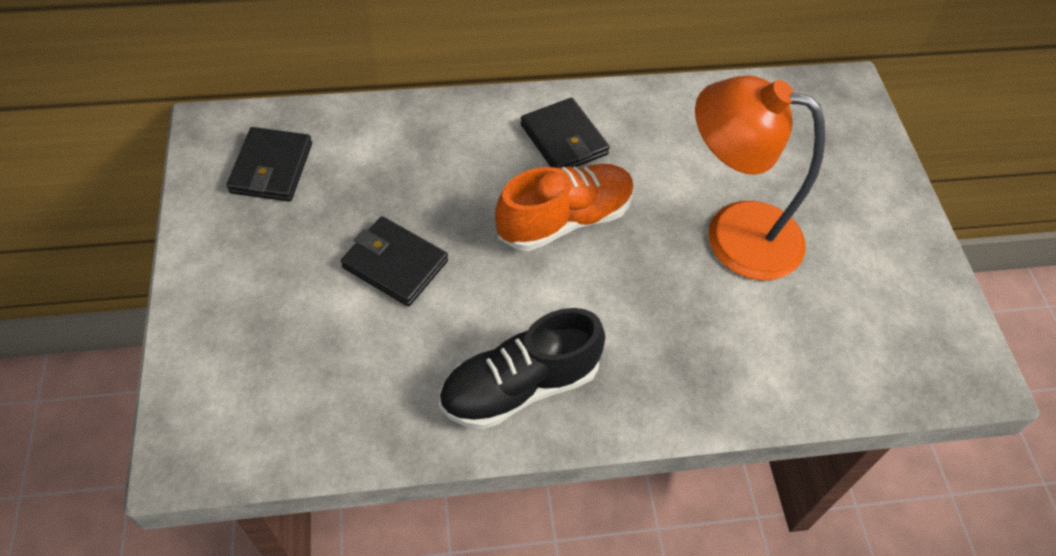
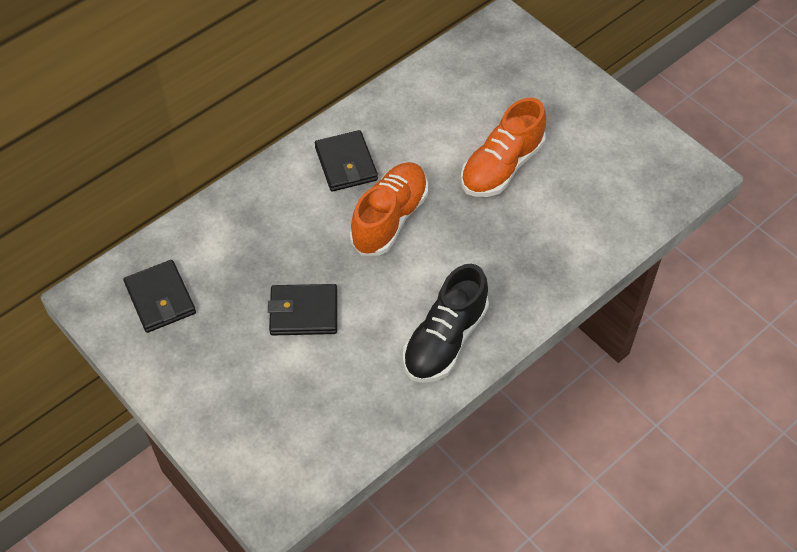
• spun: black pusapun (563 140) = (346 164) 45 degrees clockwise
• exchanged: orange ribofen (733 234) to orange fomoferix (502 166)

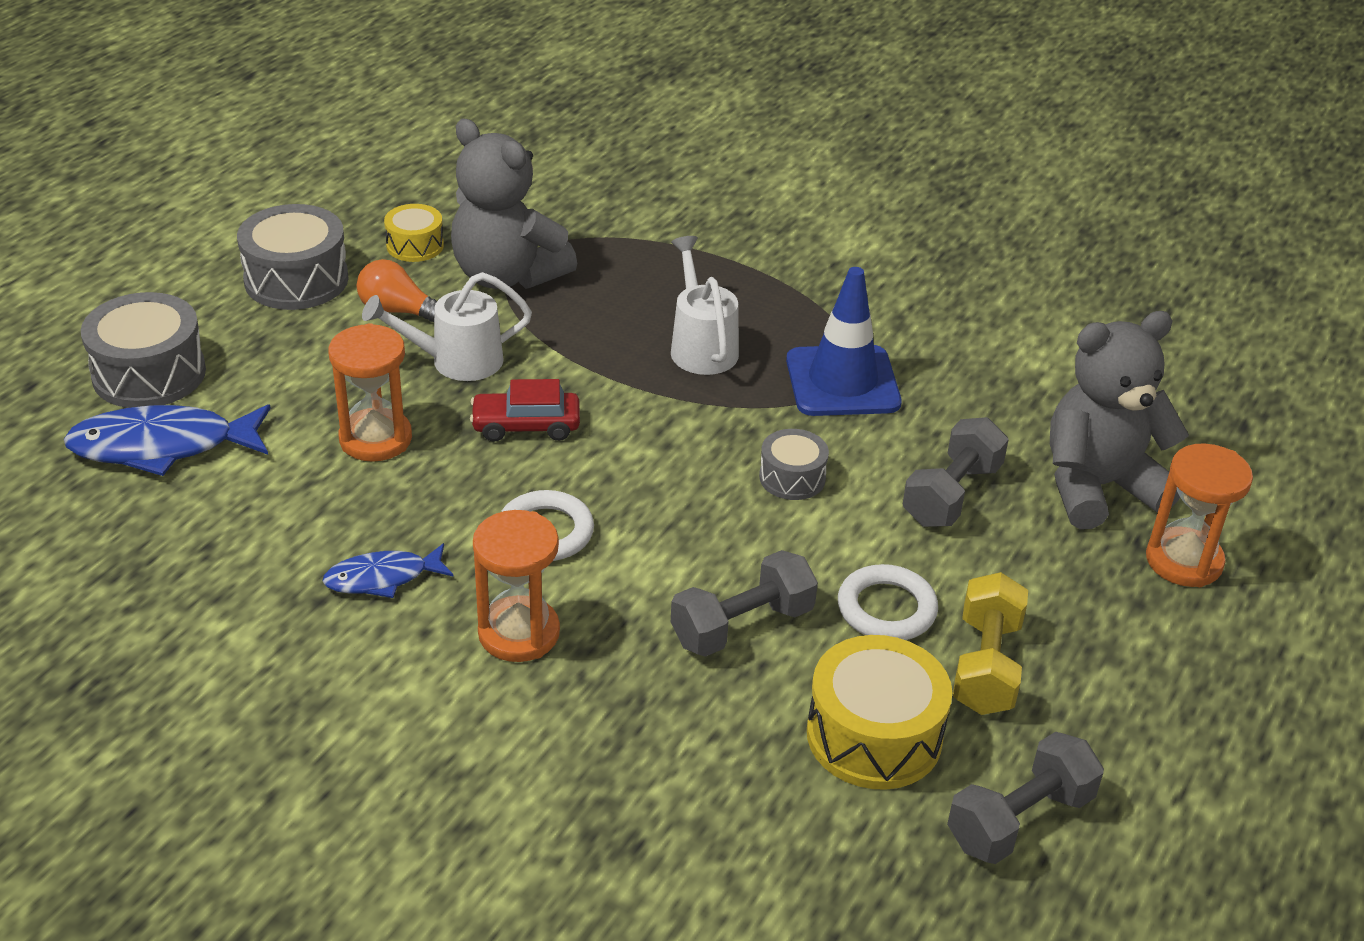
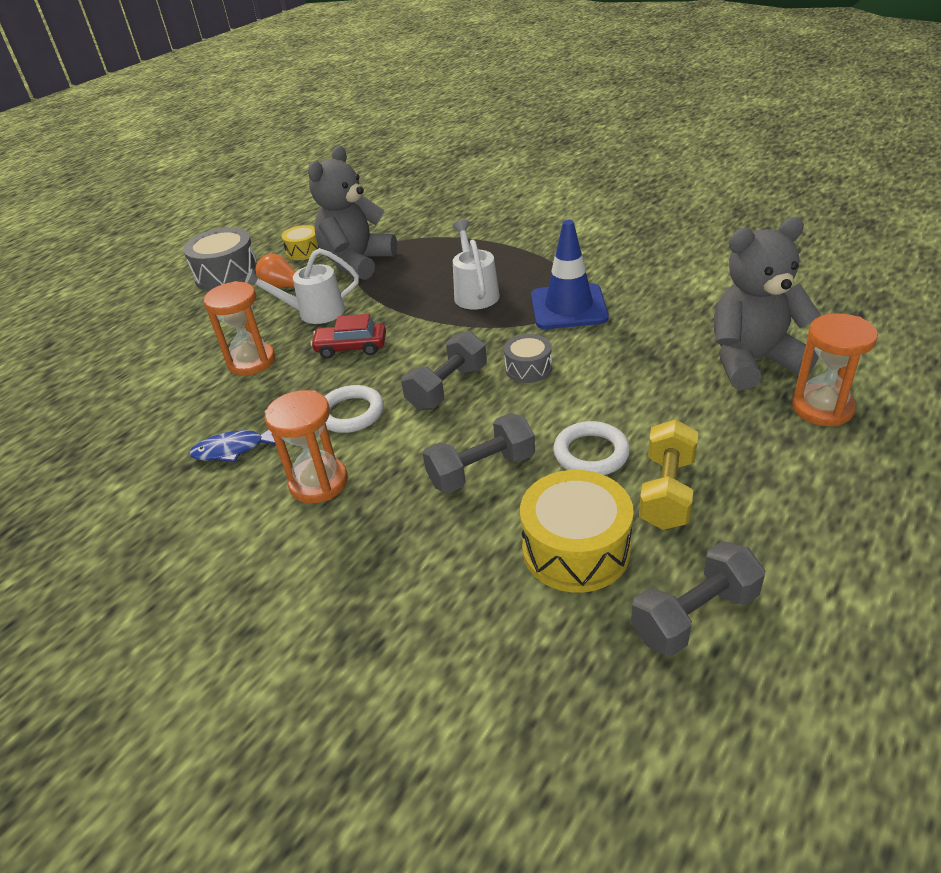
• missing: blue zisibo (162 446)
• missing: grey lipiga (149 374)
• spun: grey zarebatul (507 275) = (357 262) 75 degrees clockwise
• relocated: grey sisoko (951 495) to (447 388)

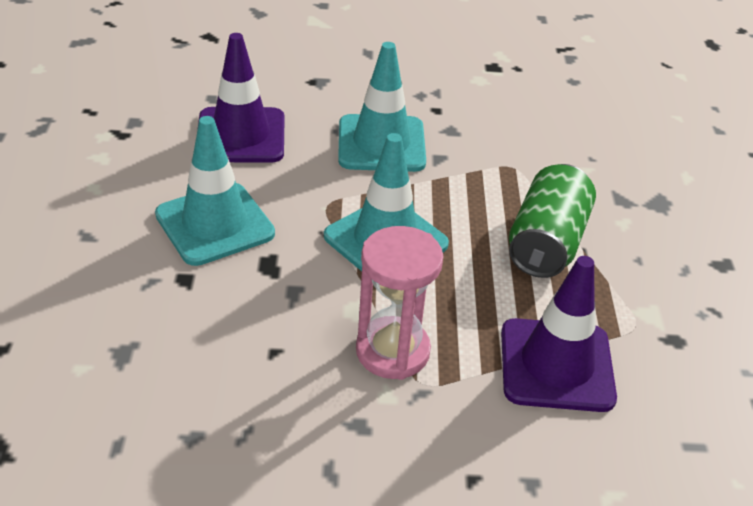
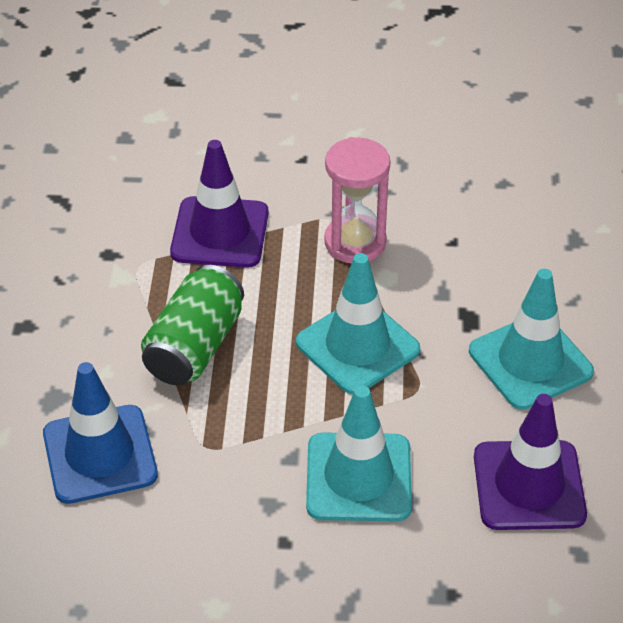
• appeared: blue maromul (100 454)

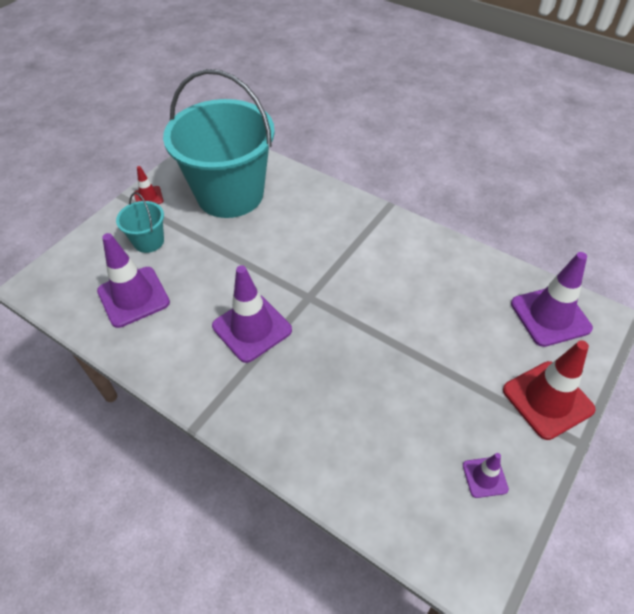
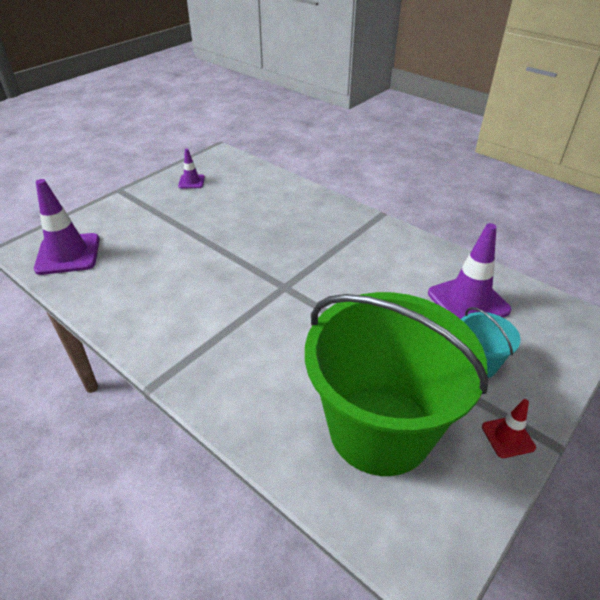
• colour: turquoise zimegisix (230 194) to green zimegisix (380 428)
• missing: purple maromul (252 328)
• missing: red maromul (547 399)

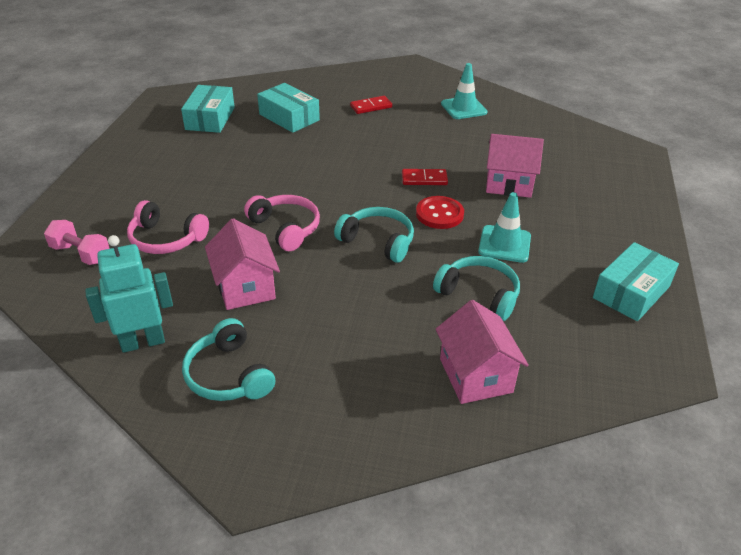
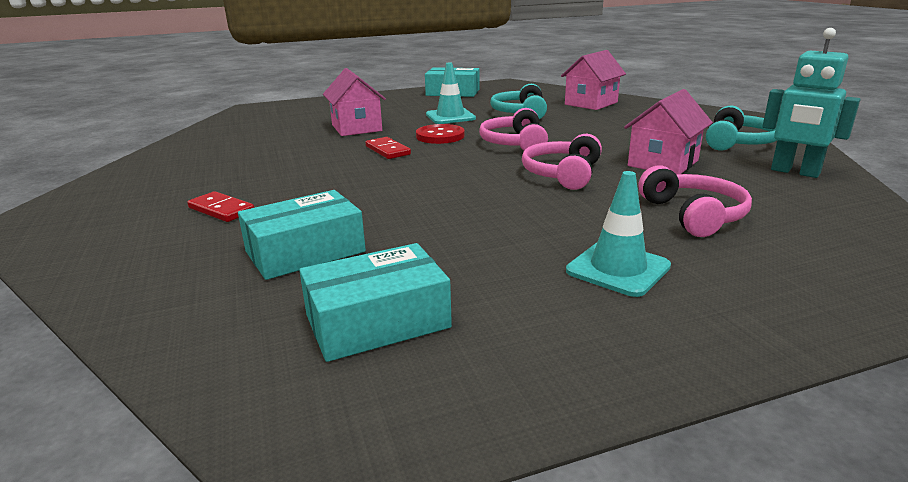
• missing: pink sisoko (81 254)
• spun: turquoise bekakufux (289 117) = (305 252) 45 degrees clockwise
• colour: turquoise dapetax (378 241) to pink dapetax (514 143)
• relocated: turquoise maromul (463 108) to (618 269)

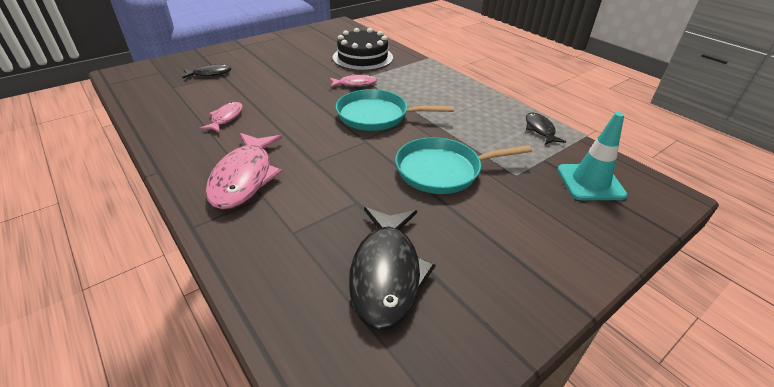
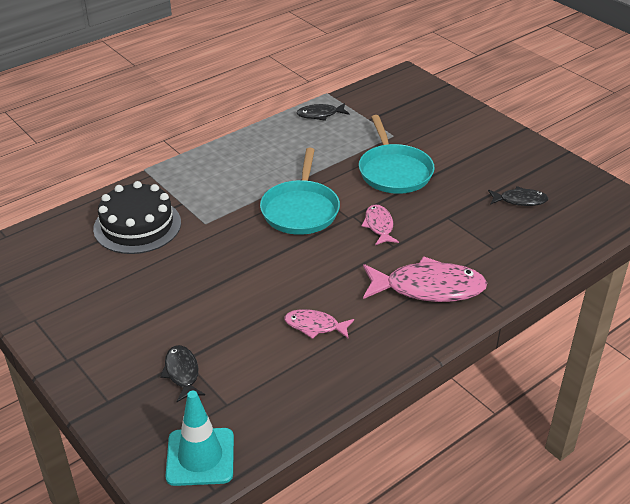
• relocated: pink zisibo (355 84) to (379 226)
• size: black zisibo (386 273) = (520 200) x0.53
• relocated: turquoise maromul (590 182) to (200 457)

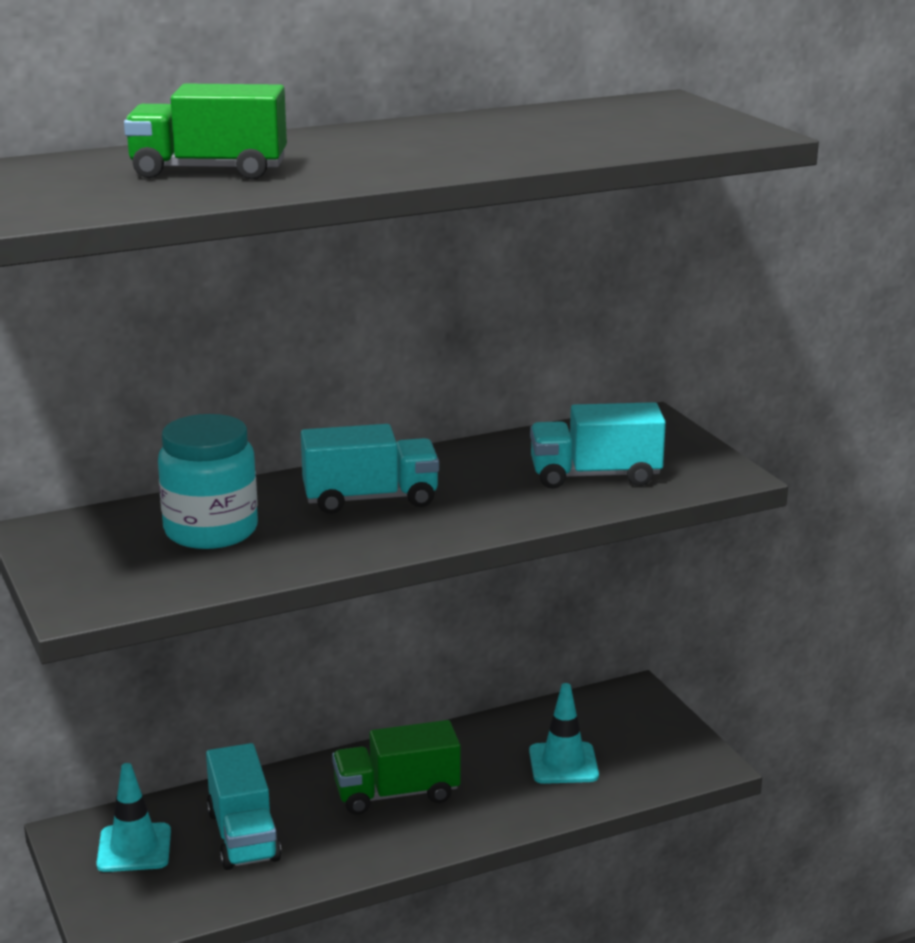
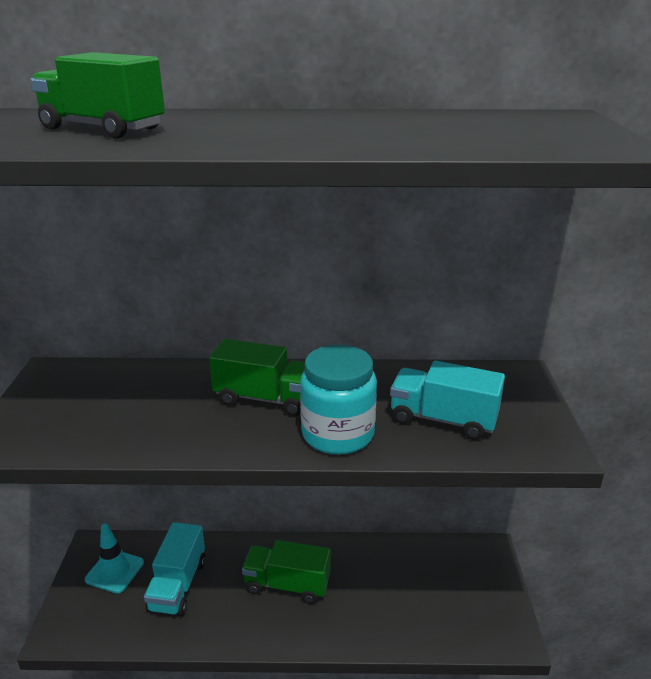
• relocated: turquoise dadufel (211 531) to (338 434)
• colour: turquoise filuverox (370 499) to green filuverox (265 399)
• missing: turquoise maromul (563 764)

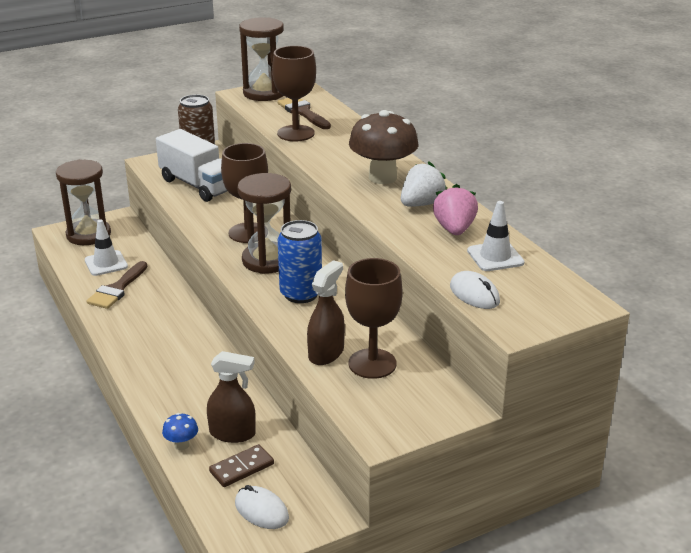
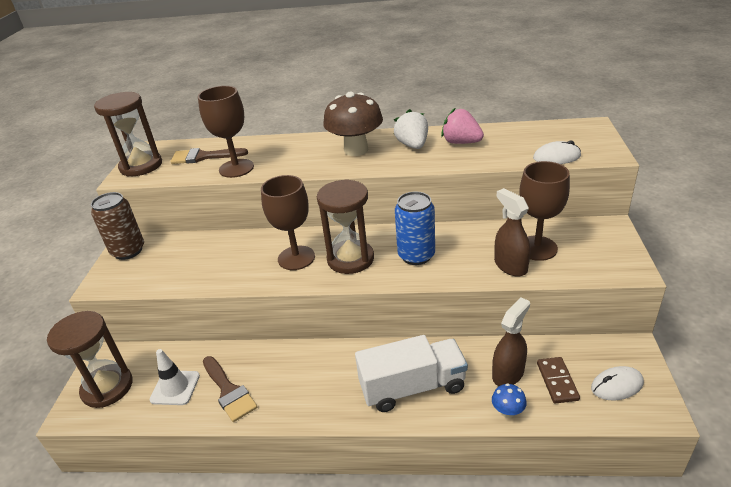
• relocated: white filuverox (198 185) to (412 387)
• missing: white maromul (495 257)

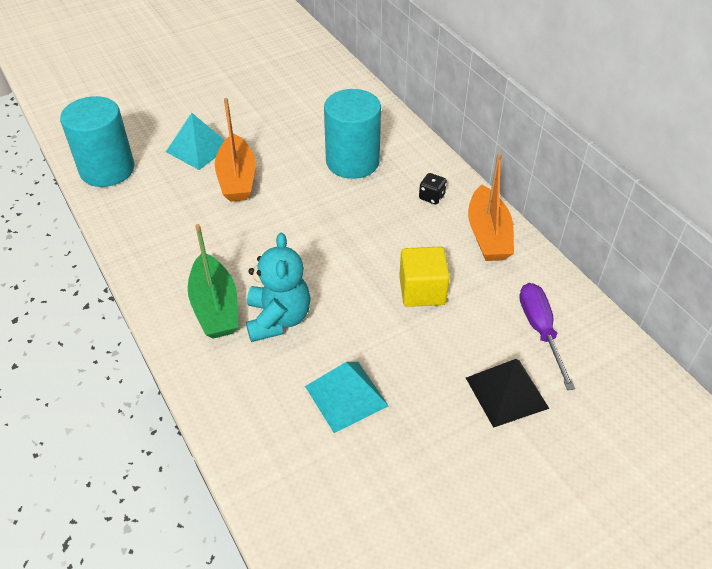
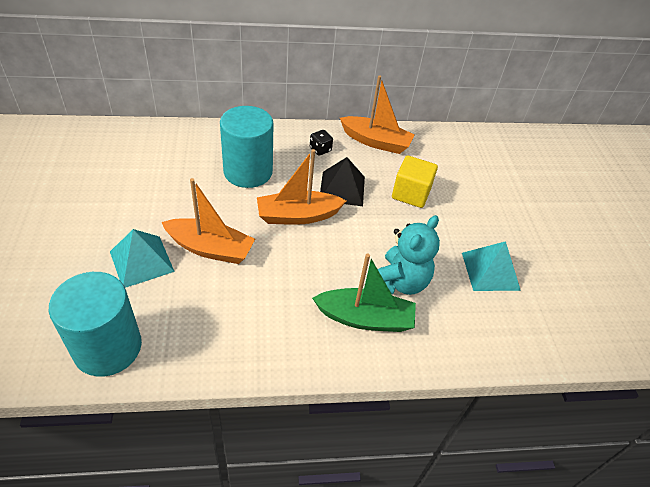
• spun: turquoise zarebatul (278 319) = (399 282) 105 degrees clockwise
• relocated: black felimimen (506 393) to (342 188)
• missing: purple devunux (540 330)
• appeared: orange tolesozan (298 216)

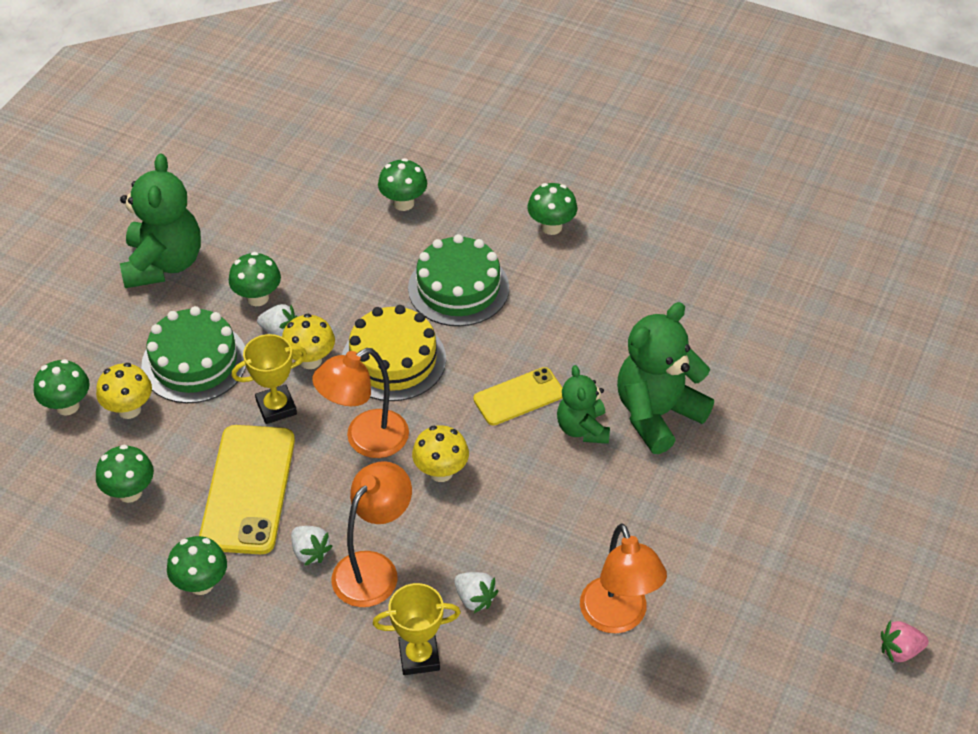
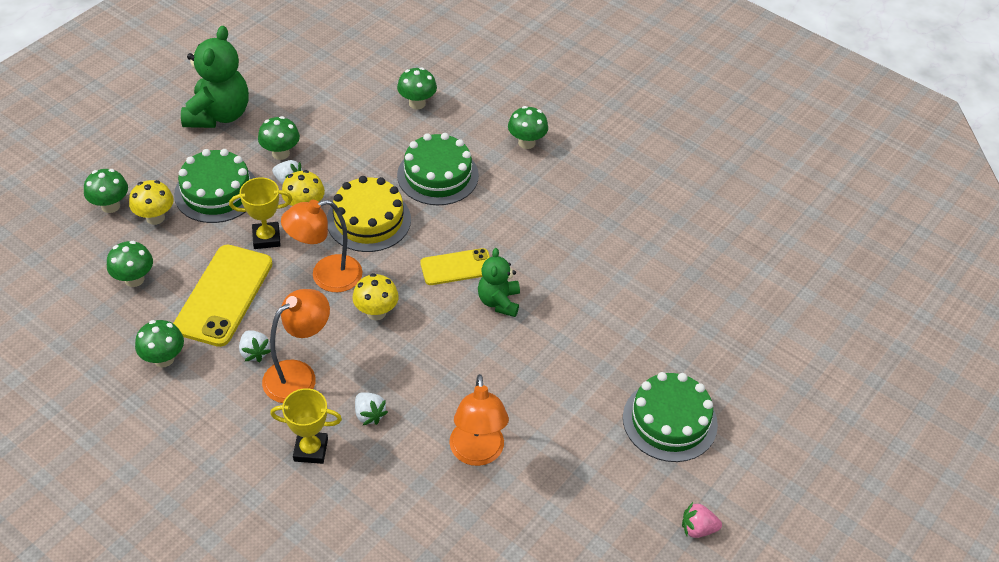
• missing: green zarebatul (657 414)
• appeared: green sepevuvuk (669 421)

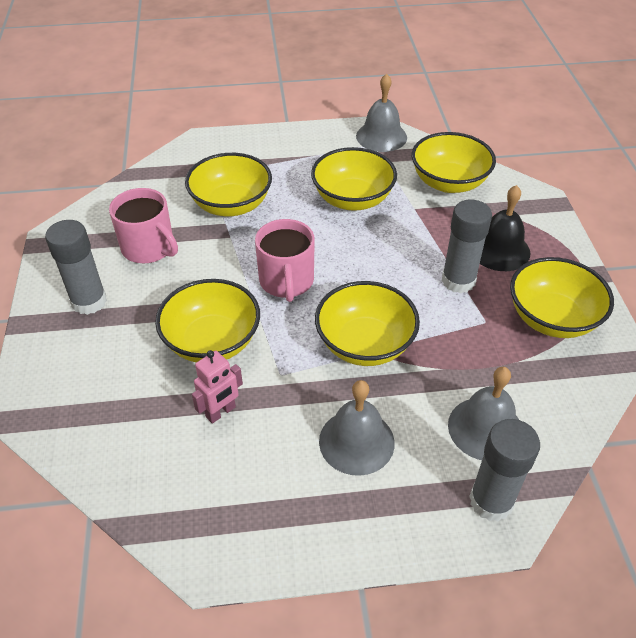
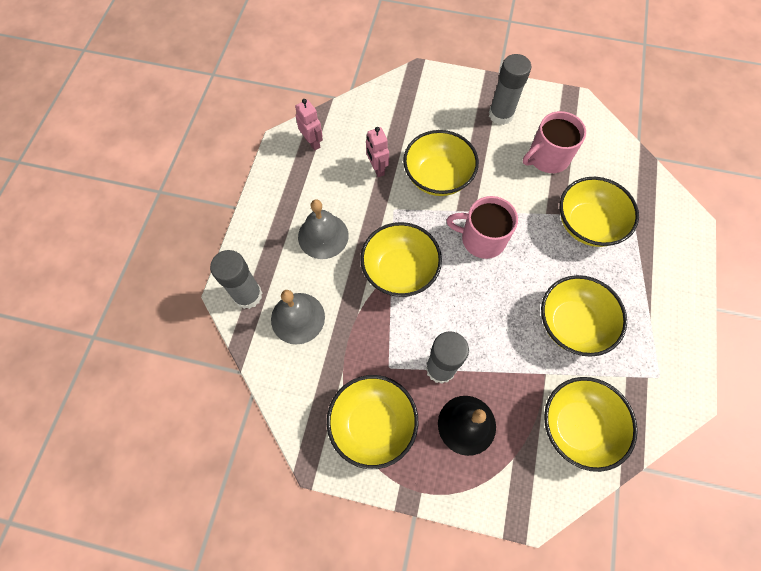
• missing: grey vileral (381 136)
• appeared: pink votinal (312 142)

